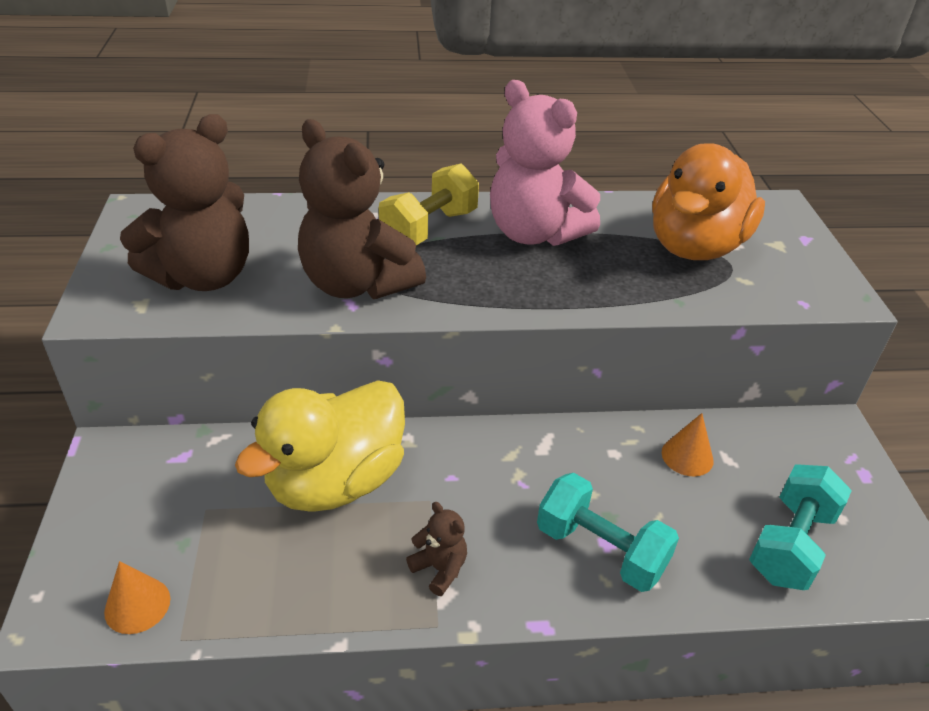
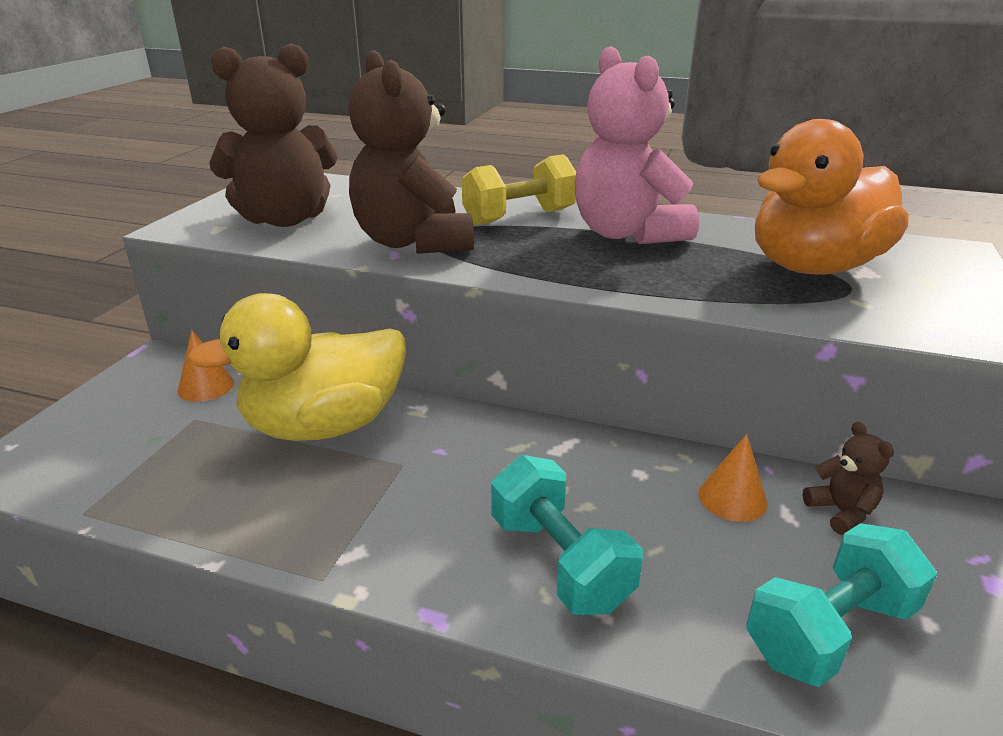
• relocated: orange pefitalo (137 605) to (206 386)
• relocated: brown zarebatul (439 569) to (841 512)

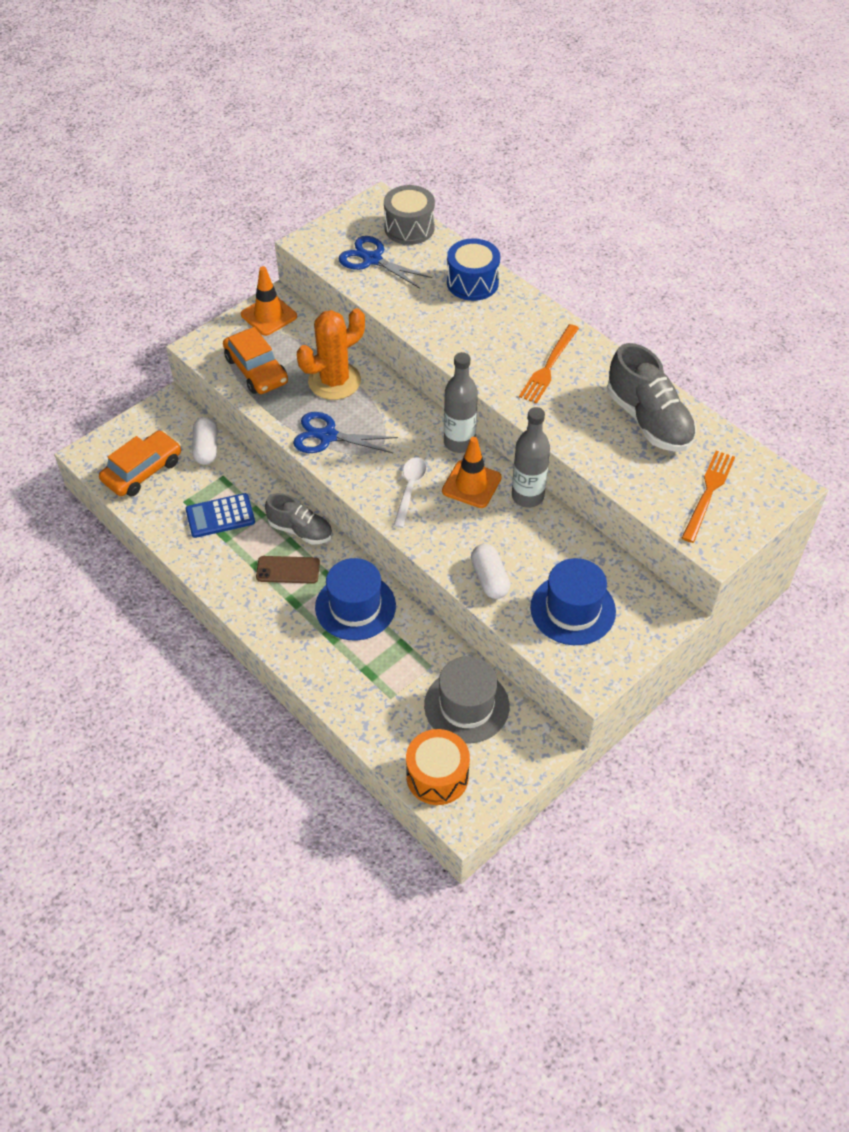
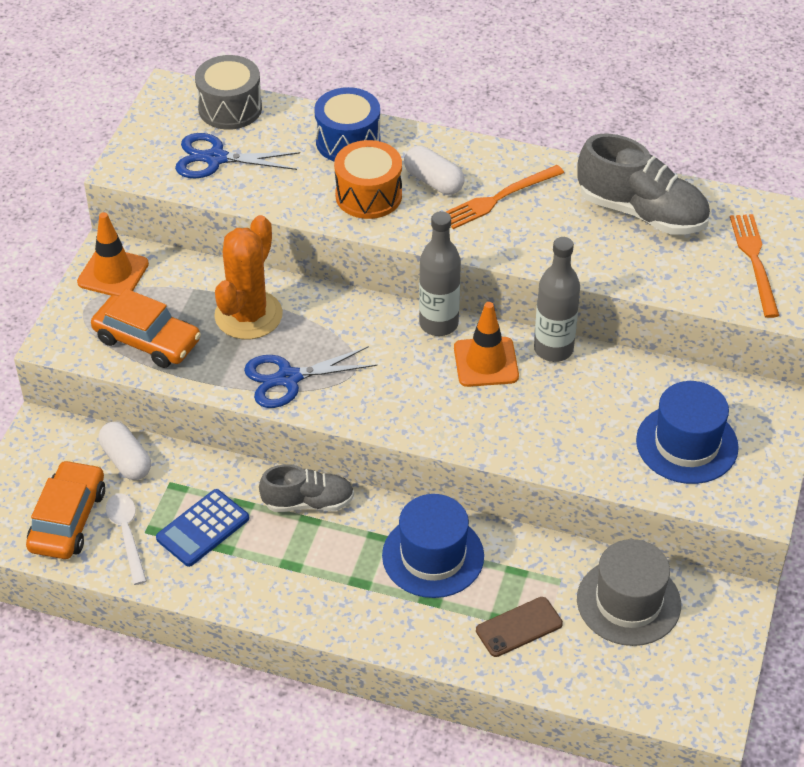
• relocated: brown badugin (288 570) to (519 627)
• relocated: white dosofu (410 489) to (127 534)
• relocated: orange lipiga (437 776) to (368 195)
• relocated: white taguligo (489 579) to (433 181)
• spun: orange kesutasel (549 366) = (499 198) 60 degrees clockwise

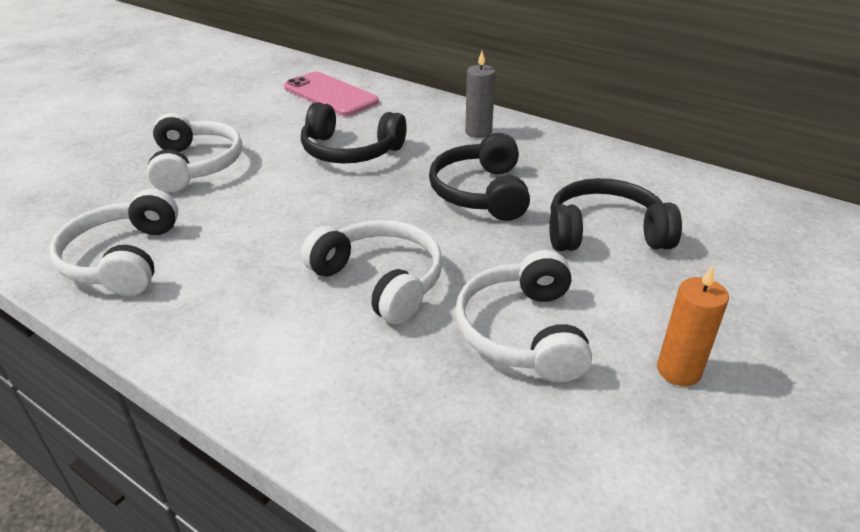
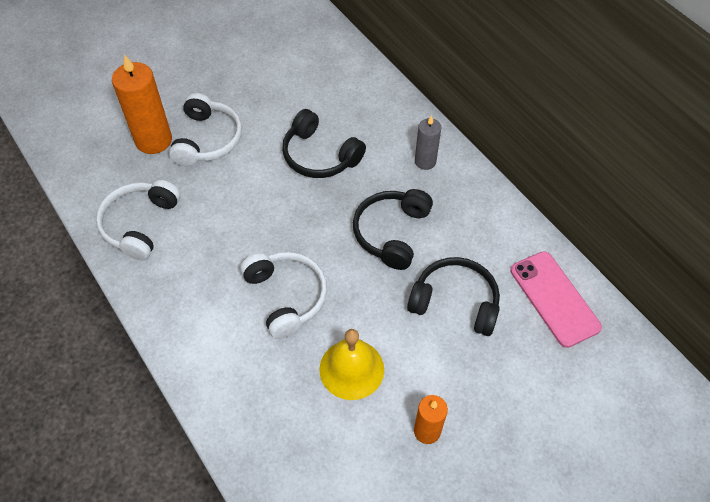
• relocated: pink badugin (330 95) to (554 298)
• exchanged: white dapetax (522 332) to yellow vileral (351 369)
• appeared: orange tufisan (153 140)

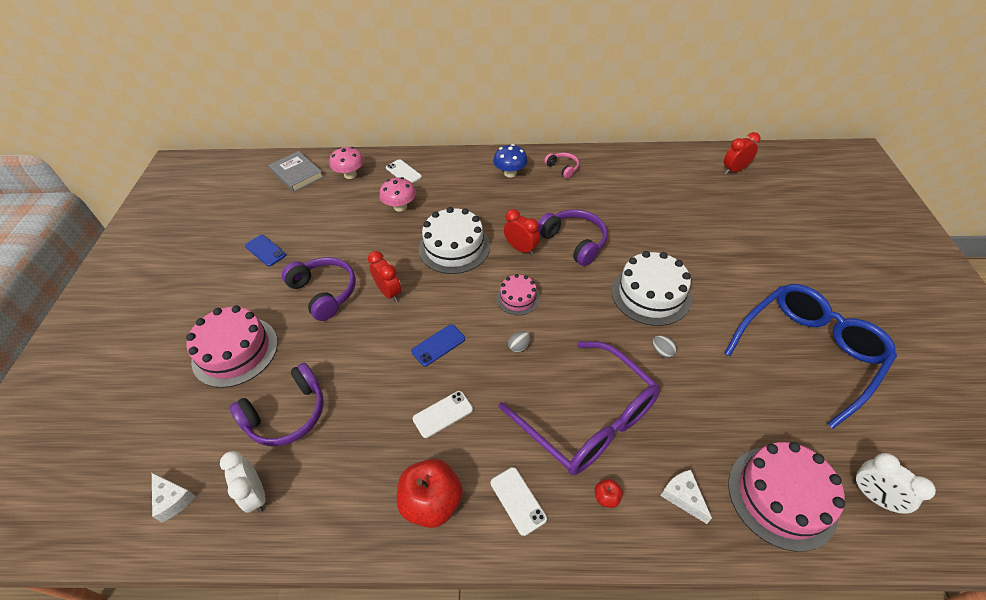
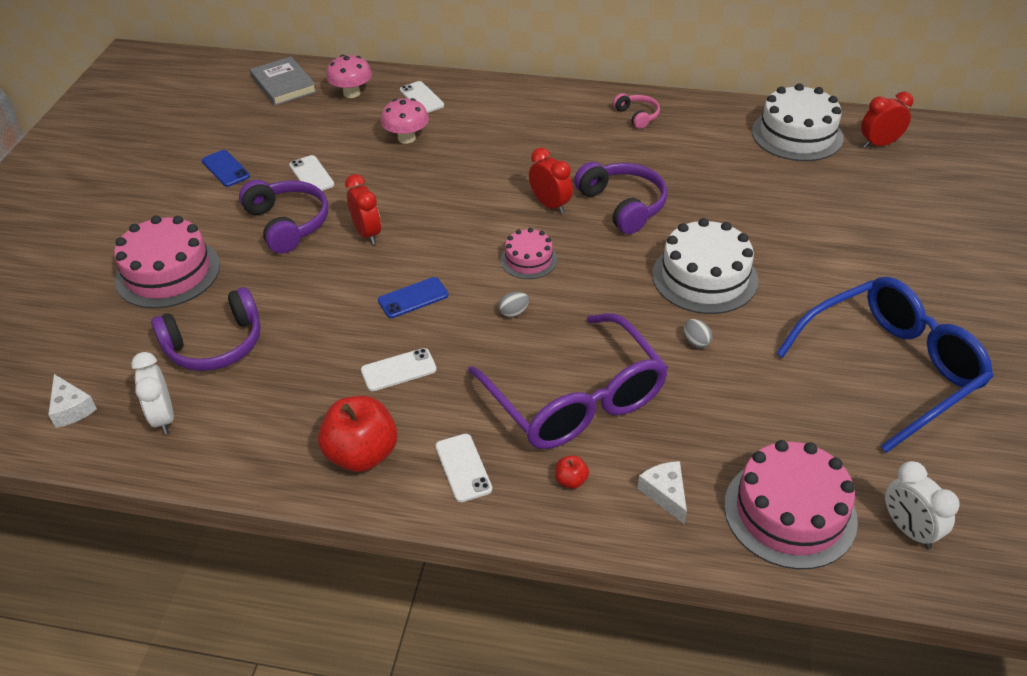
• relocated: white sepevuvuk (454 247) to (797 134)
• missing: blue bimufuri (510 173)
• appeared: white badugin (311 175)

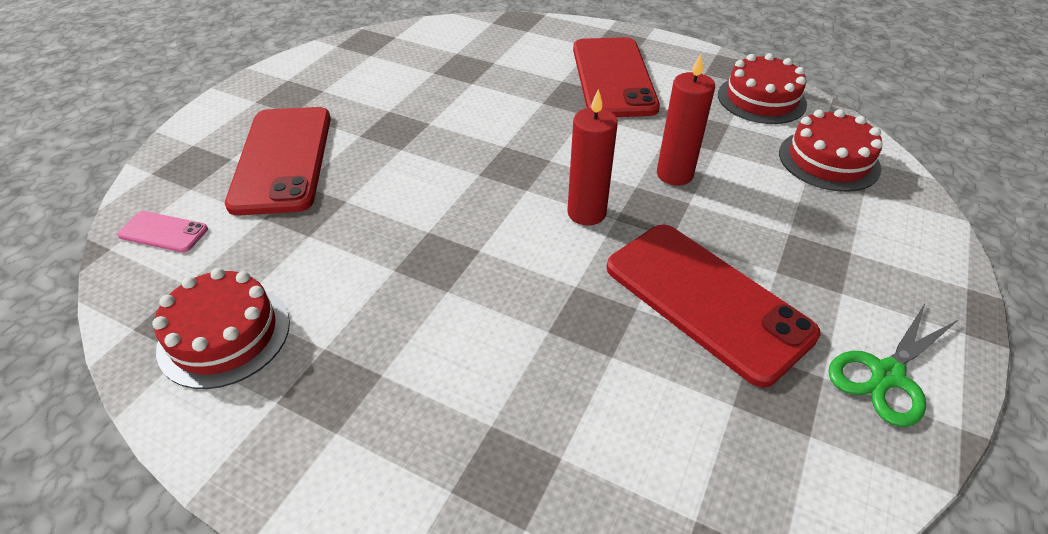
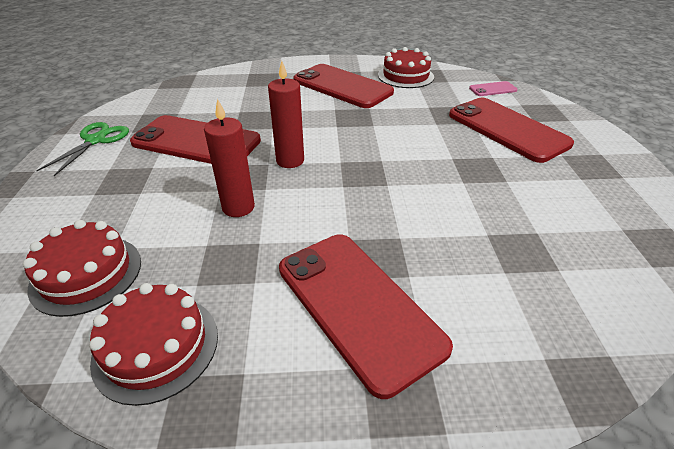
• appeared: red badugin (342 86)

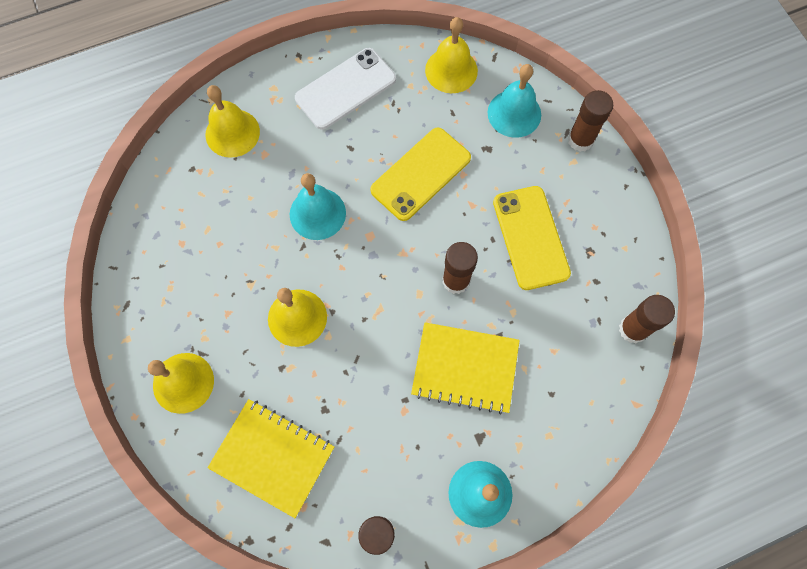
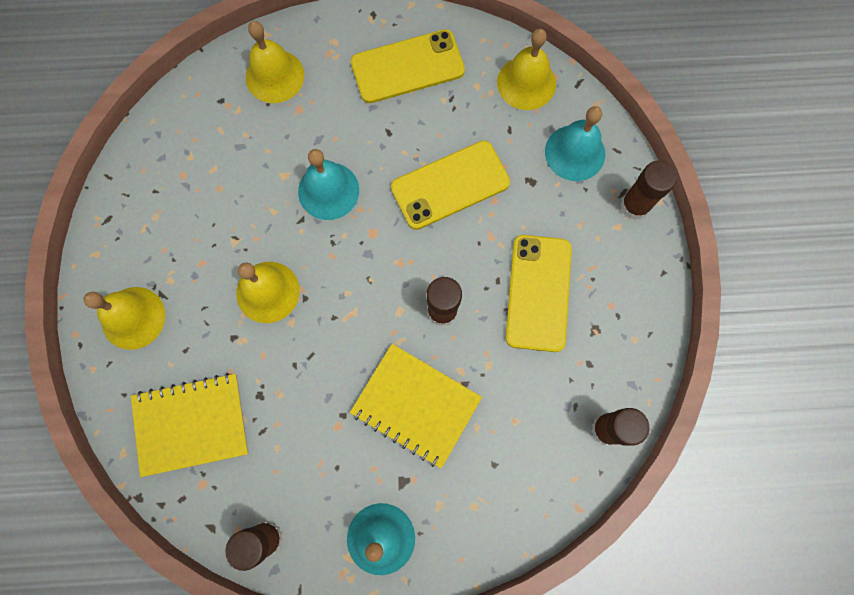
• spun: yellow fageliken (272 457) = (191 424) 60 degrees counterclockwise
• colour: white badugin (345 89) to yellow badugin (407 67)

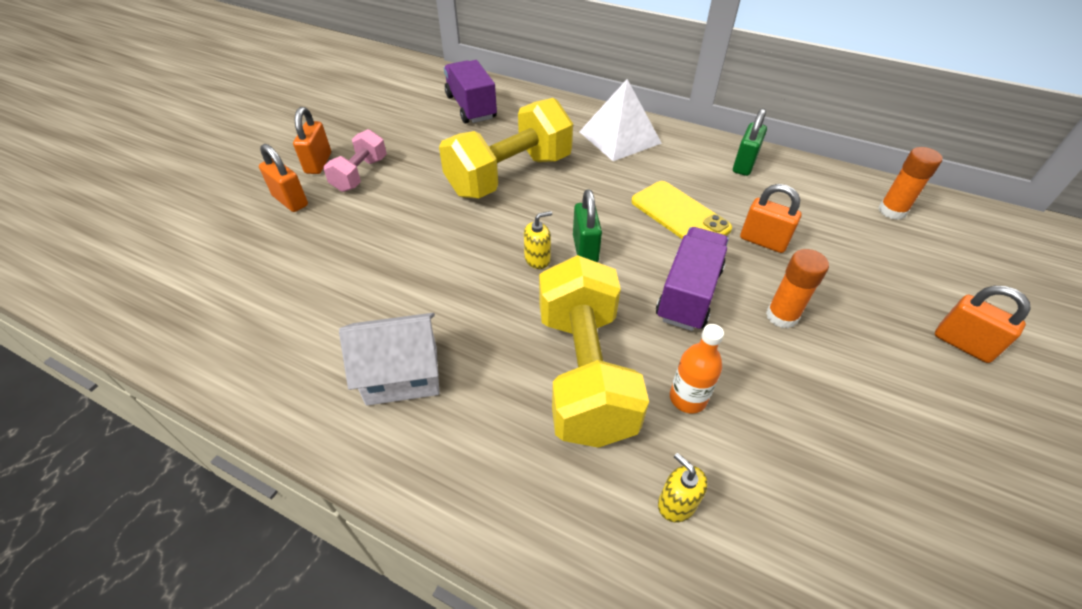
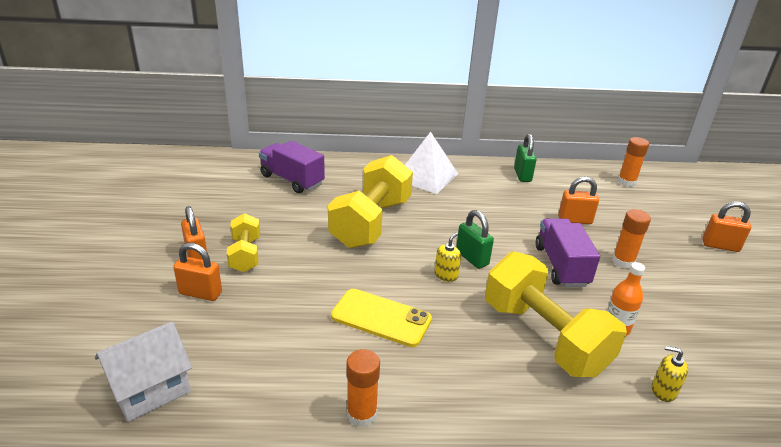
• colour: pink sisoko (360 174) to yellow sisoko (245 255)
• relocated: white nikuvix (402 375) to (150 389)
• relocated: yellow badugin (679 215) to (381 318)
• appeared: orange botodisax (361 414)

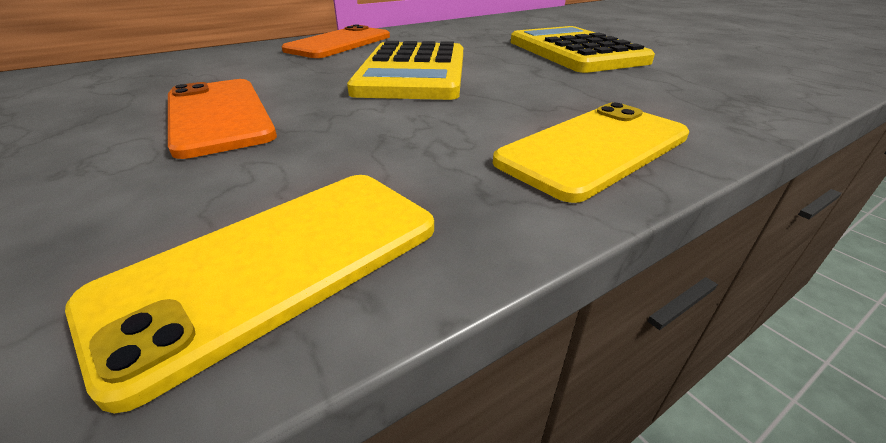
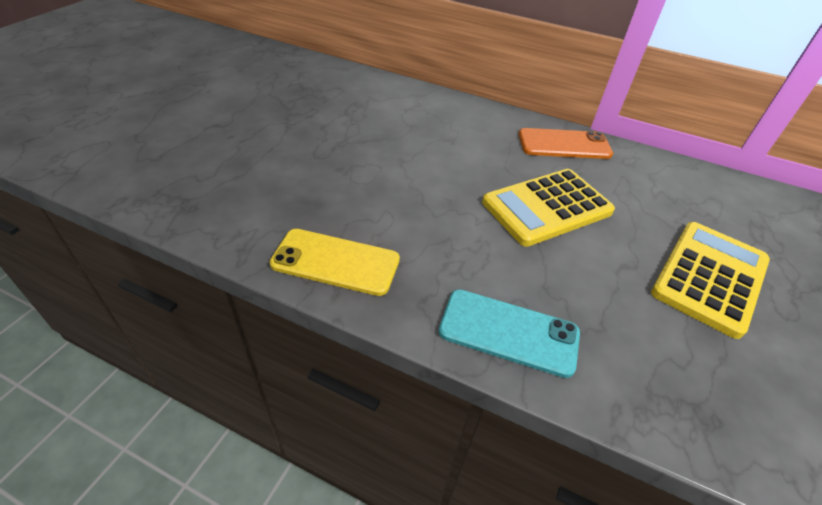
• missing: orange badugin (218 116)
• colour: yellow badugin (594 149) to turquoise badugin (508 332)

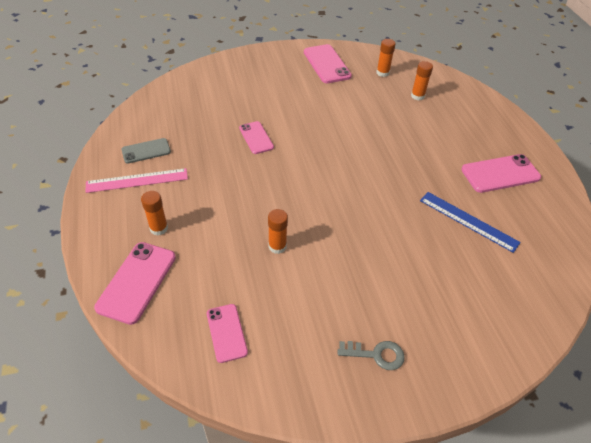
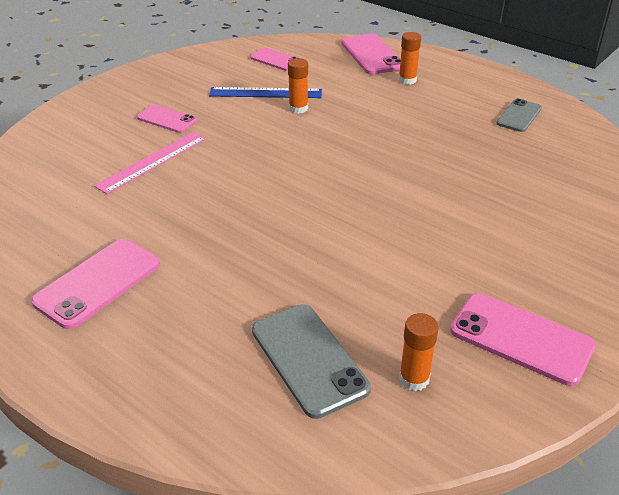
• relocated: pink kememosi (137 180) to (152 162)
• relocated: pink badugin (256 138) to (167 119)
• missing: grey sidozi (376 354)
• exchanged: orange botodisax (417 96) to grey badugin (309 359)
• relocated: blue kememosi (468 221) to (265 93)

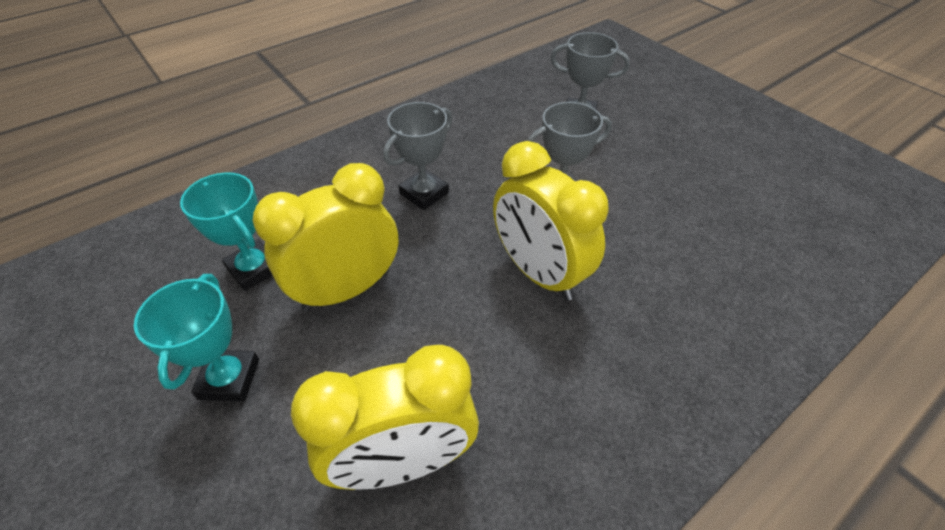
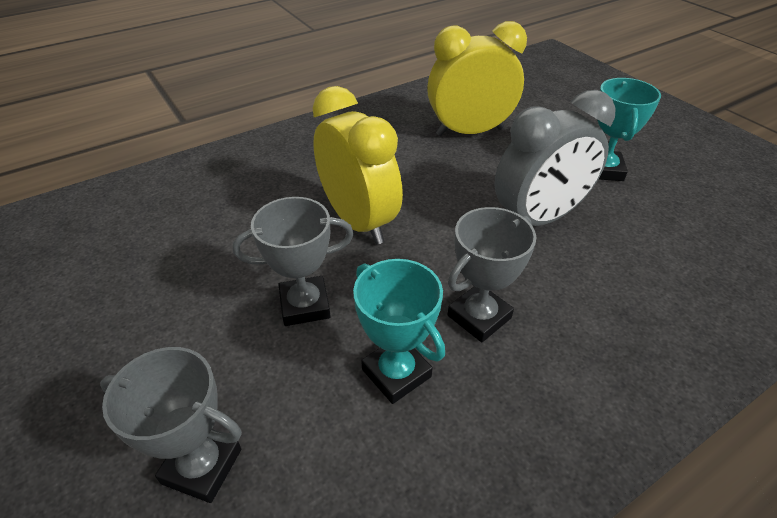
• relocated: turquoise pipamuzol (254 269) to (396 373)
• colour: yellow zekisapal (347 289) to grey zekisapal (538 219)

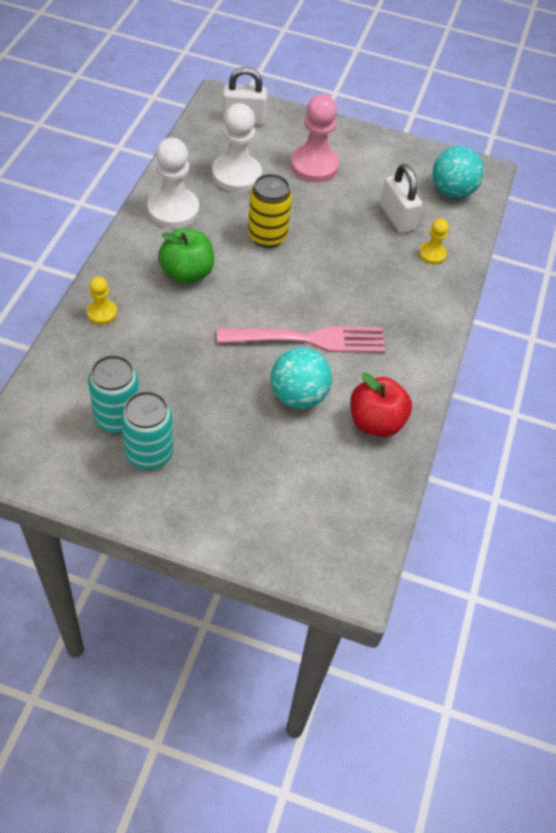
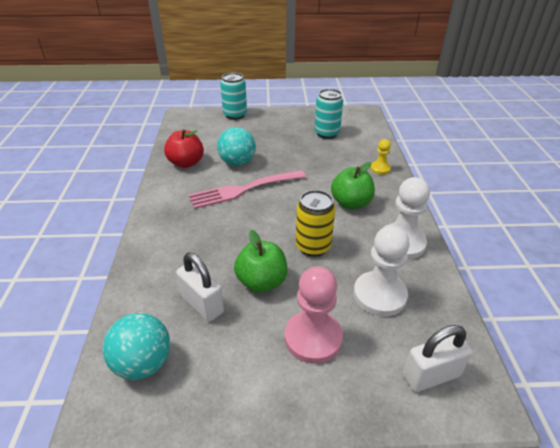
• relocated: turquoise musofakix (149 453) to (235 115)
• missing: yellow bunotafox (432 254)
• appeared: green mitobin (261 282)

